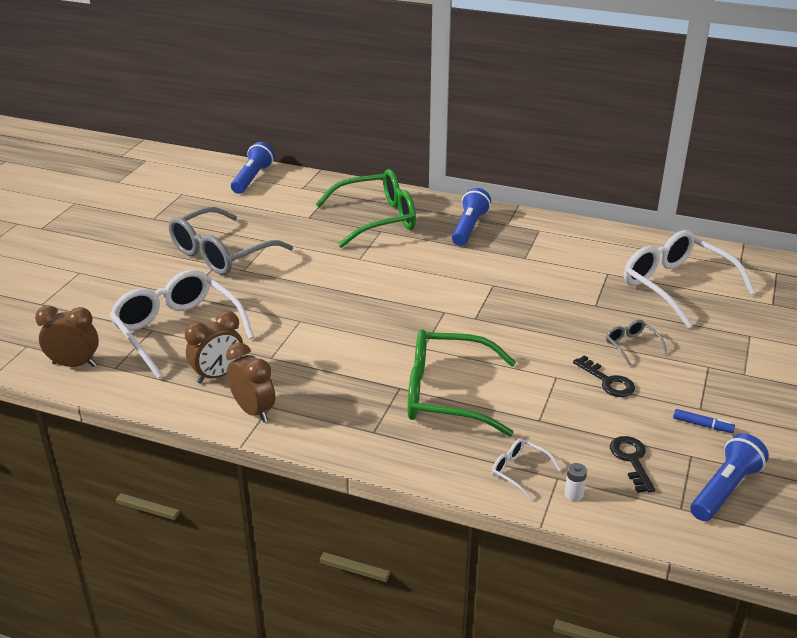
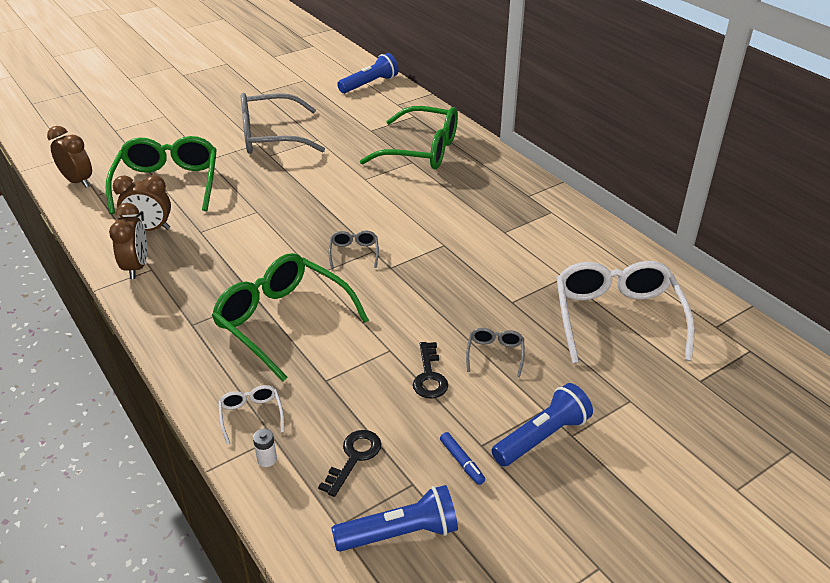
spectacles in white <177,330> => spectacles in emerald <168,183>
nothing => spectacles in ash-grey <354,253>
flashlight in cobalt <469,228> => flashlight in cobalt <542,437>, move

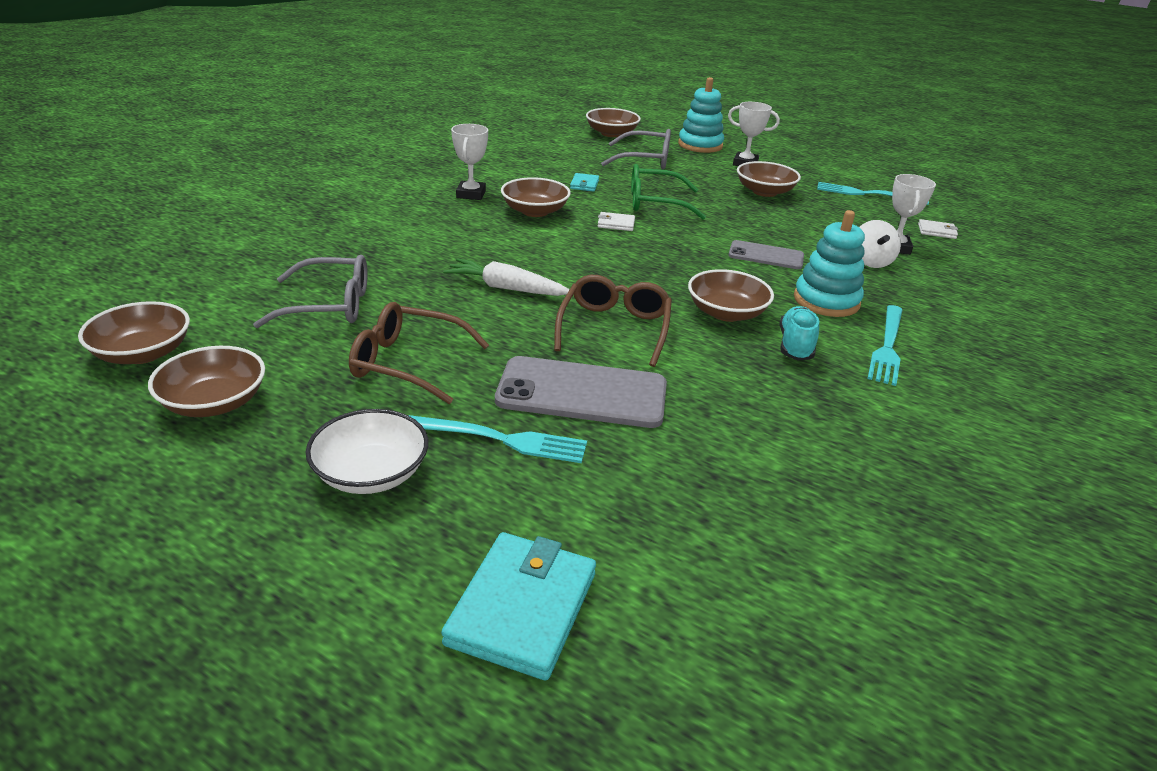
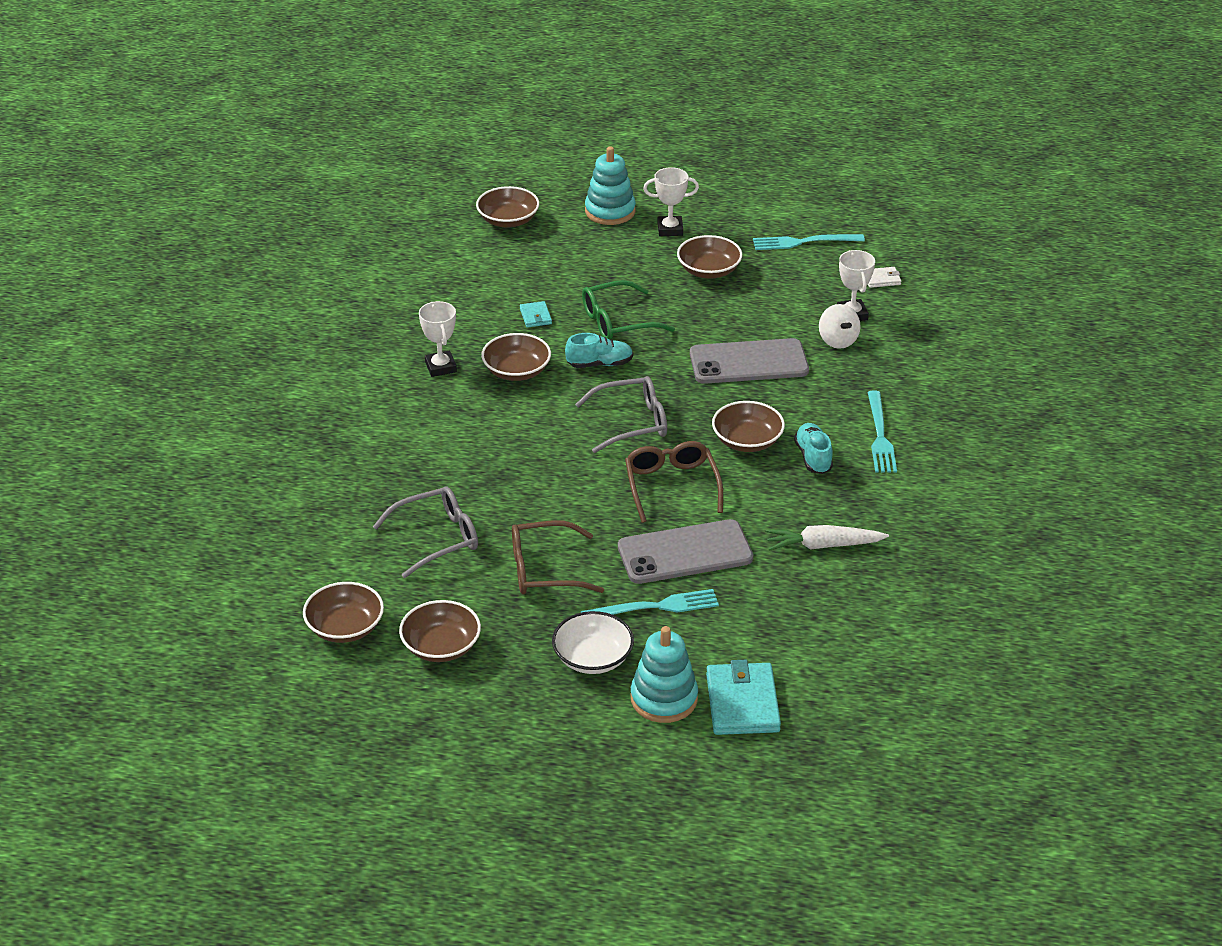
wallet in white <616,224> => shoe in turquoise <599,364>
spectacles in ash-grey <644,160> => spectacles in ash-grey <631,423>, move
stacking toy in turquoise <826,301> => stacking toy in turquoise <664,699>, move
smartphone in ash-grey <766,256> => smartphone in ash-grey <748,362>, x1.68
carrot in white <506,288> => carrot in white <823,545>, move

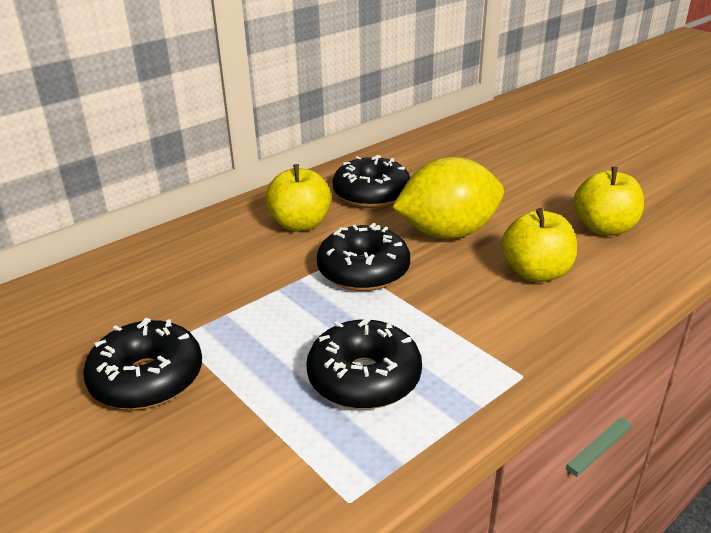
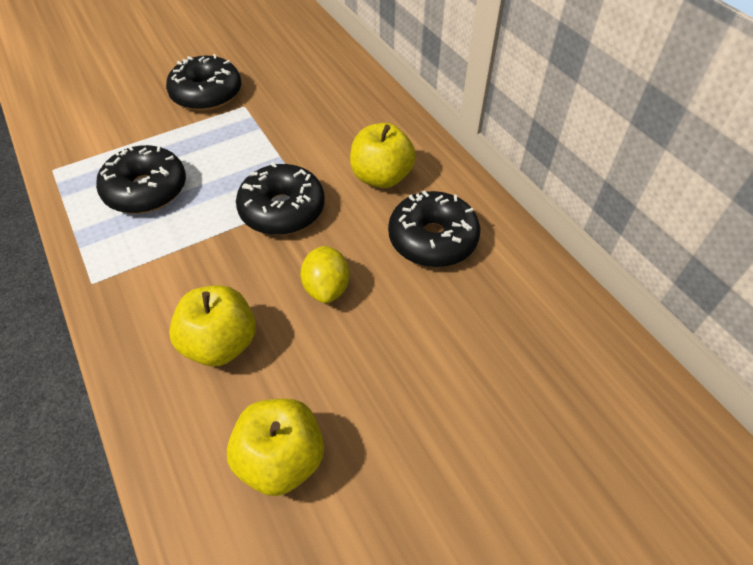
lemon in bright yellow <447,233> => lemon in bright yellow <326,288>, x0.54

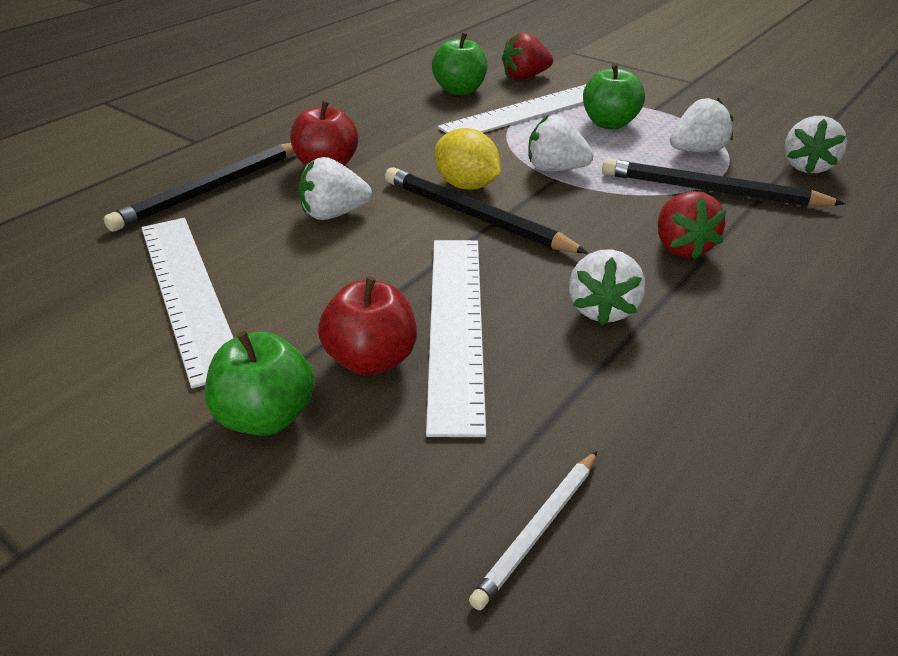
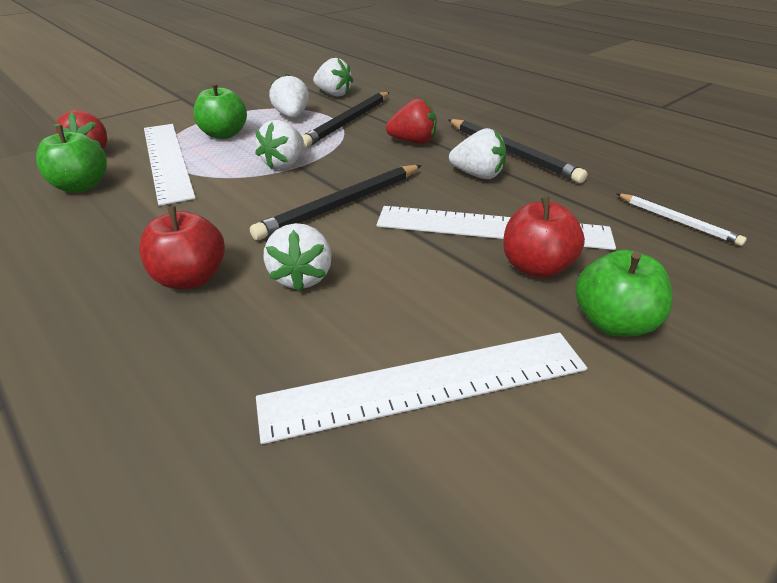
lead pencil in jet-black <212,189> => lead pencil in jet-black <511,153>, move
lemon in bright yellow <466,185> => nothing

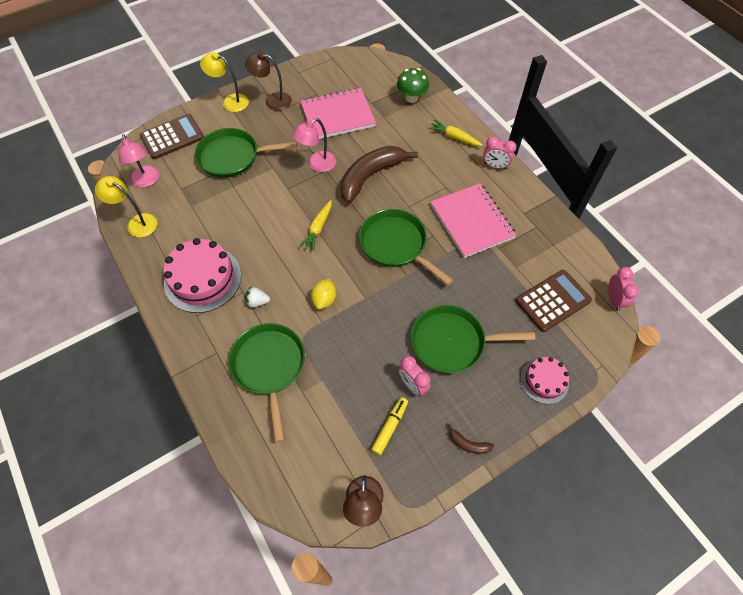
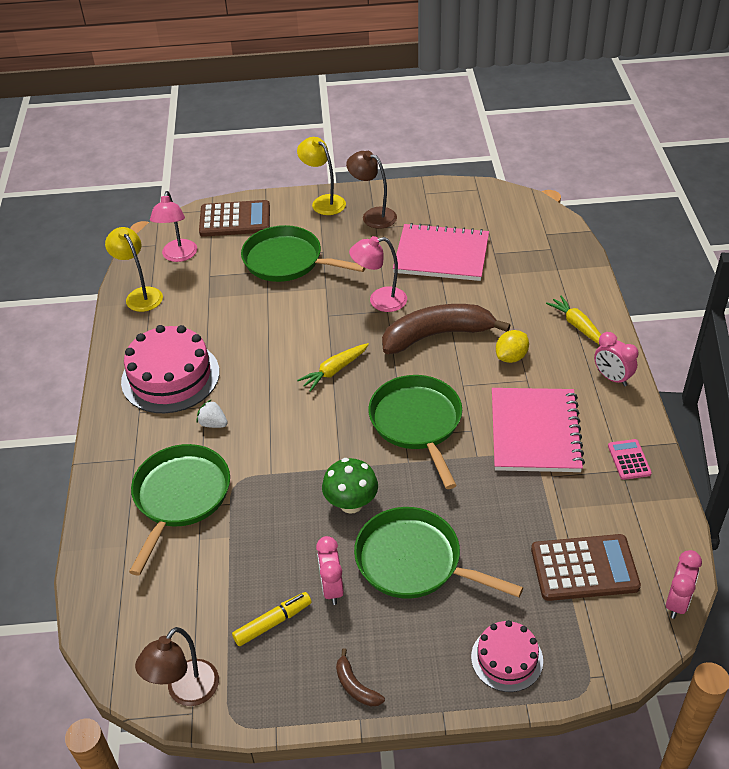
fungus in emerald <411,98> => fungus in emerald <351,503>, move
lemon in bright yellow <324,299> => lemon in bright yellow <511,357>, move
nothing => pocket calculator in pink <629,460>

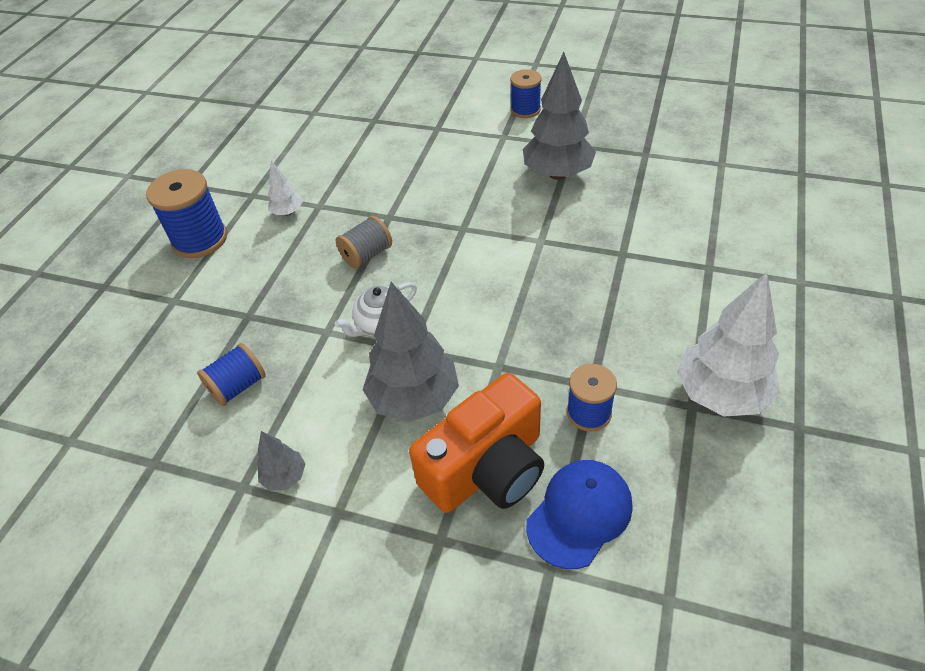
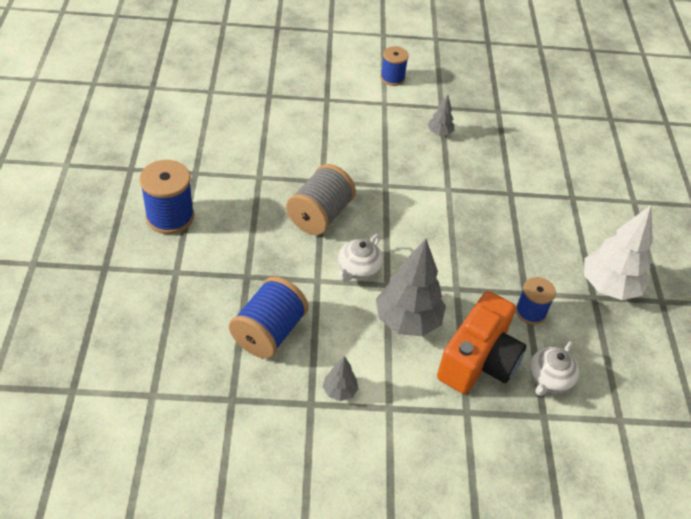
spool in cobalt <238,386> => spool in cobalt <269,332>, x1.60
spool in ash-grey <367,255> => spool in ash-grey <320,215>, x1.60
fir tree in ash-grey <557,174> => fir tree in ash-grey <439,133>, x0.48
cap in cobalt <579,514> => tea pot in white <549,379>
fir tree in white <288,212> => nothing

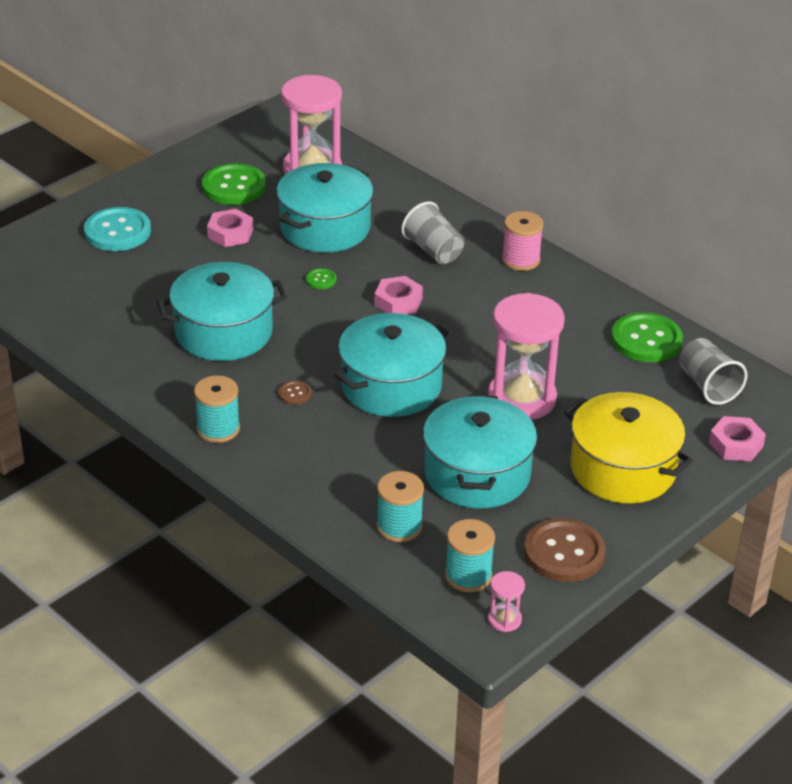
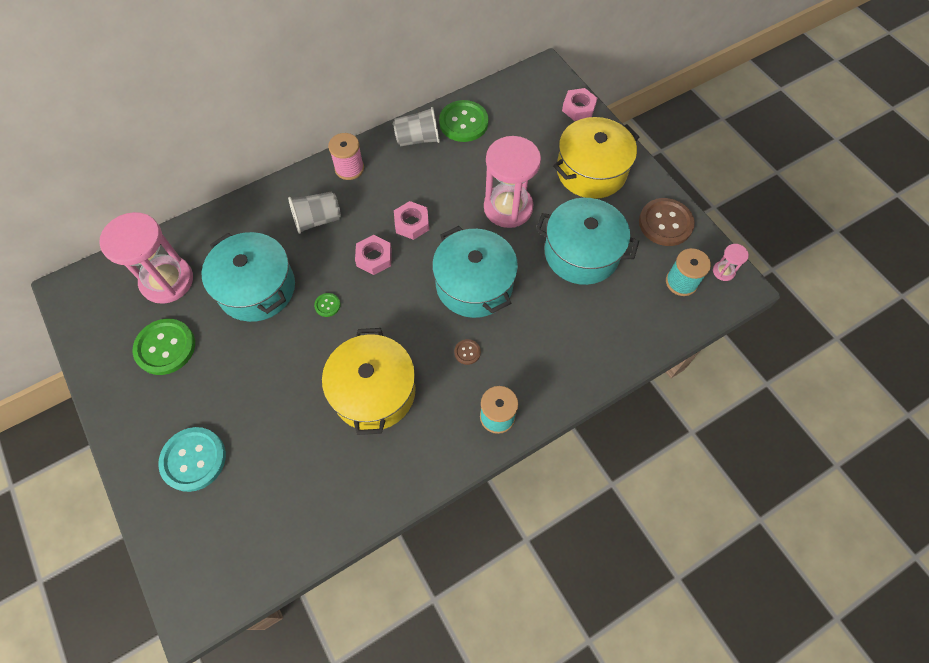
cooking pot in turquoise <223,332> => cooking pot in bright yellow <374,391>
cup in ash-grey <708,386> => cup in ash-grey <418,139>, move
hexagon nut in pink <230,233> => hexagon nut in pink <412,223>, move
spool in turquoise <399,526> => nothing

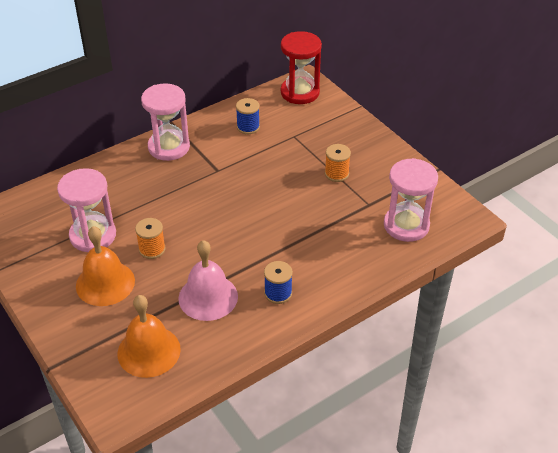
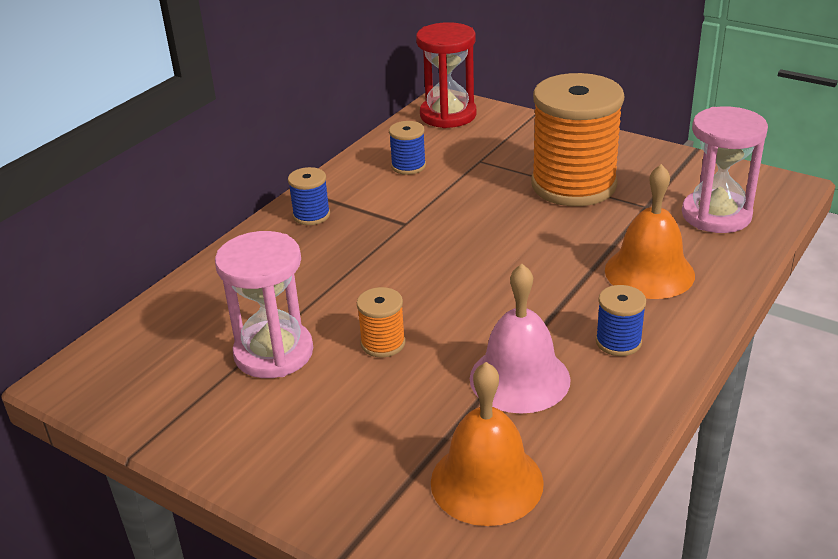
sand timer in pink <169,147> => spool in cobalt <311,215>
spool in orange <336,174> => spool in orange <573,185>, x2.33
school bell in orange <105,283> => school bell in orange <649,272>, move

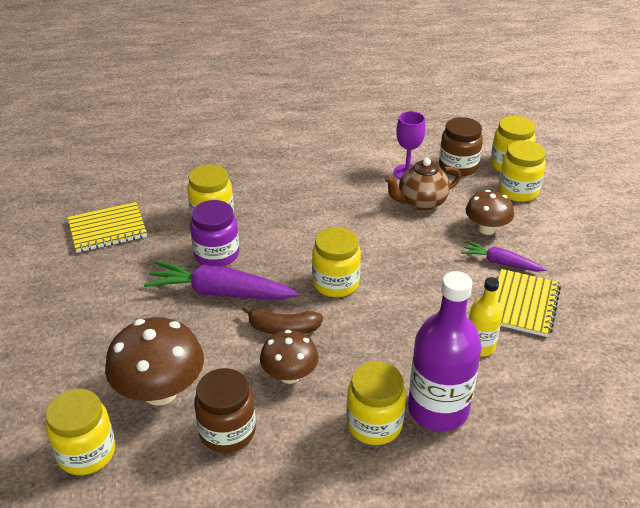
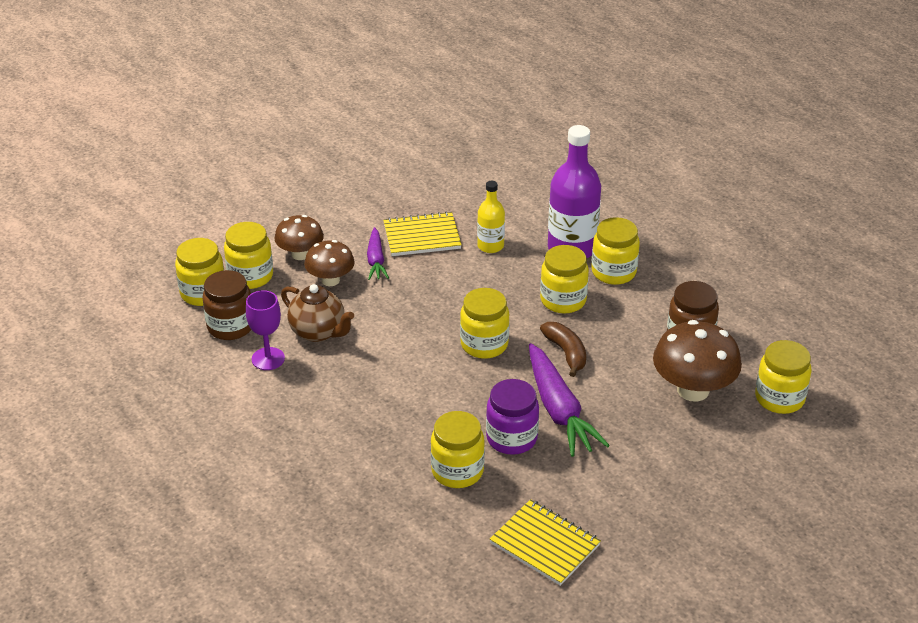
fungus in russet <289,375> => fungus in russet <300,254>, move
nothing => jam jar in bright yellow <563,300>

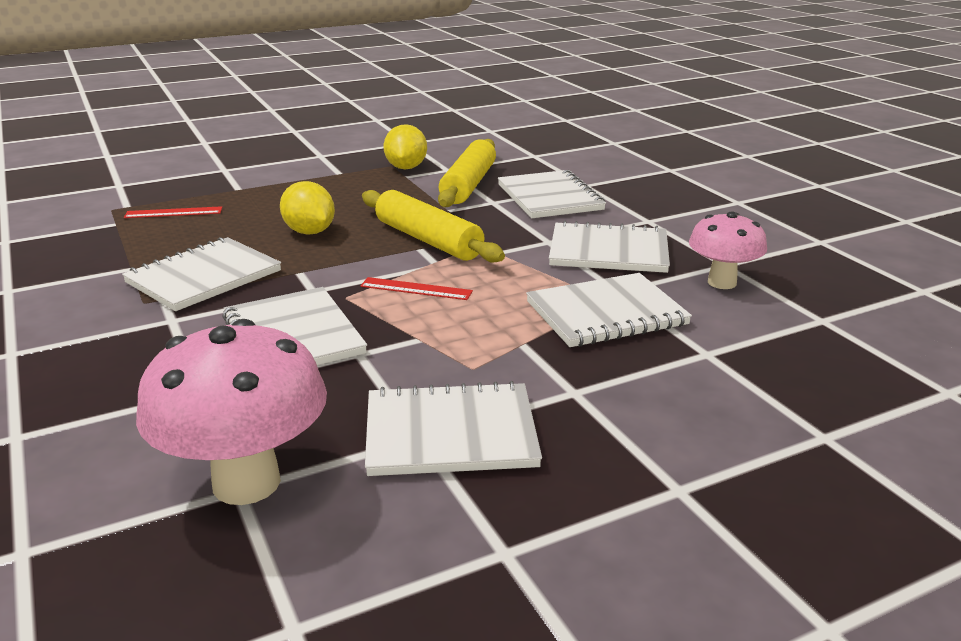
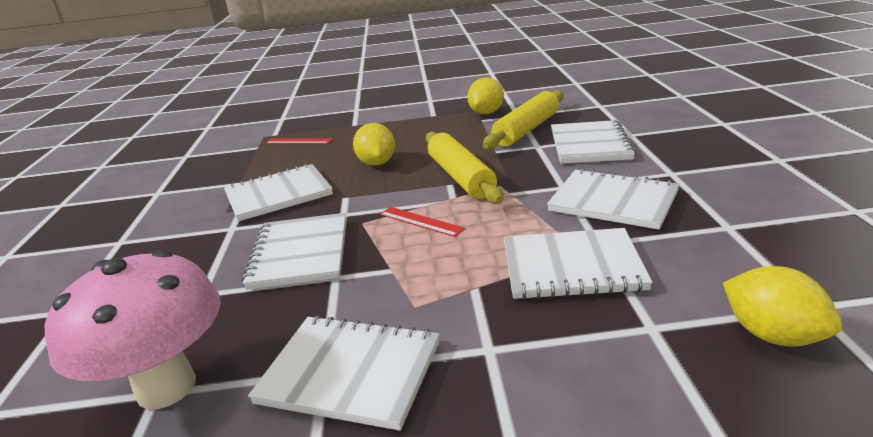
nothing => lemon in bright yellow <772,335>
fungus in pink <722,282> => nothing

